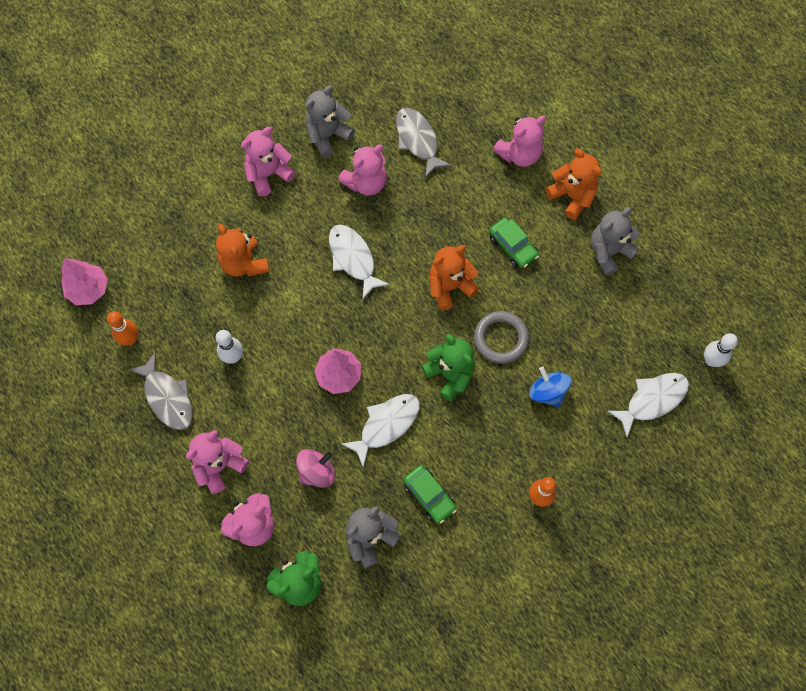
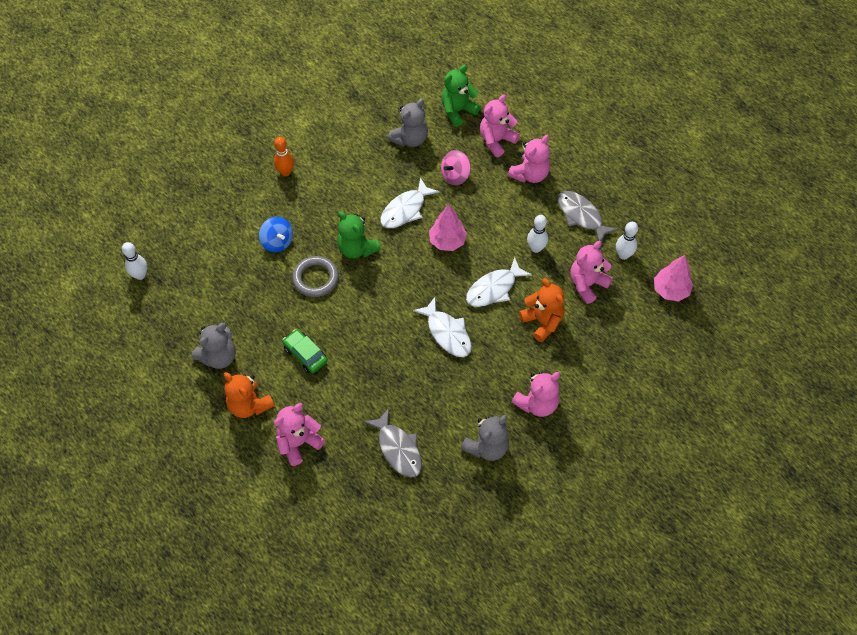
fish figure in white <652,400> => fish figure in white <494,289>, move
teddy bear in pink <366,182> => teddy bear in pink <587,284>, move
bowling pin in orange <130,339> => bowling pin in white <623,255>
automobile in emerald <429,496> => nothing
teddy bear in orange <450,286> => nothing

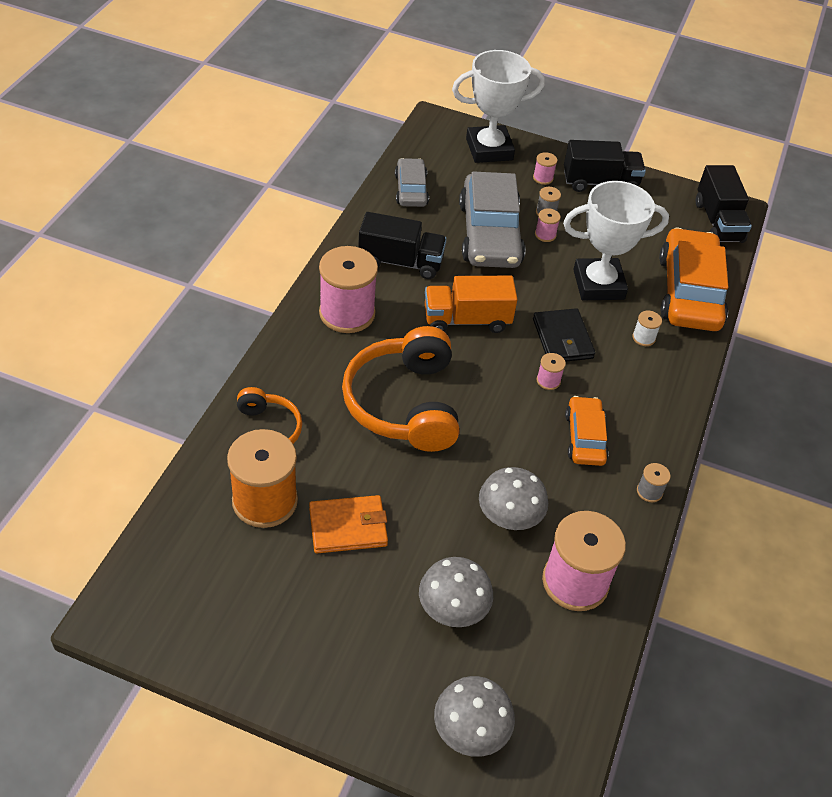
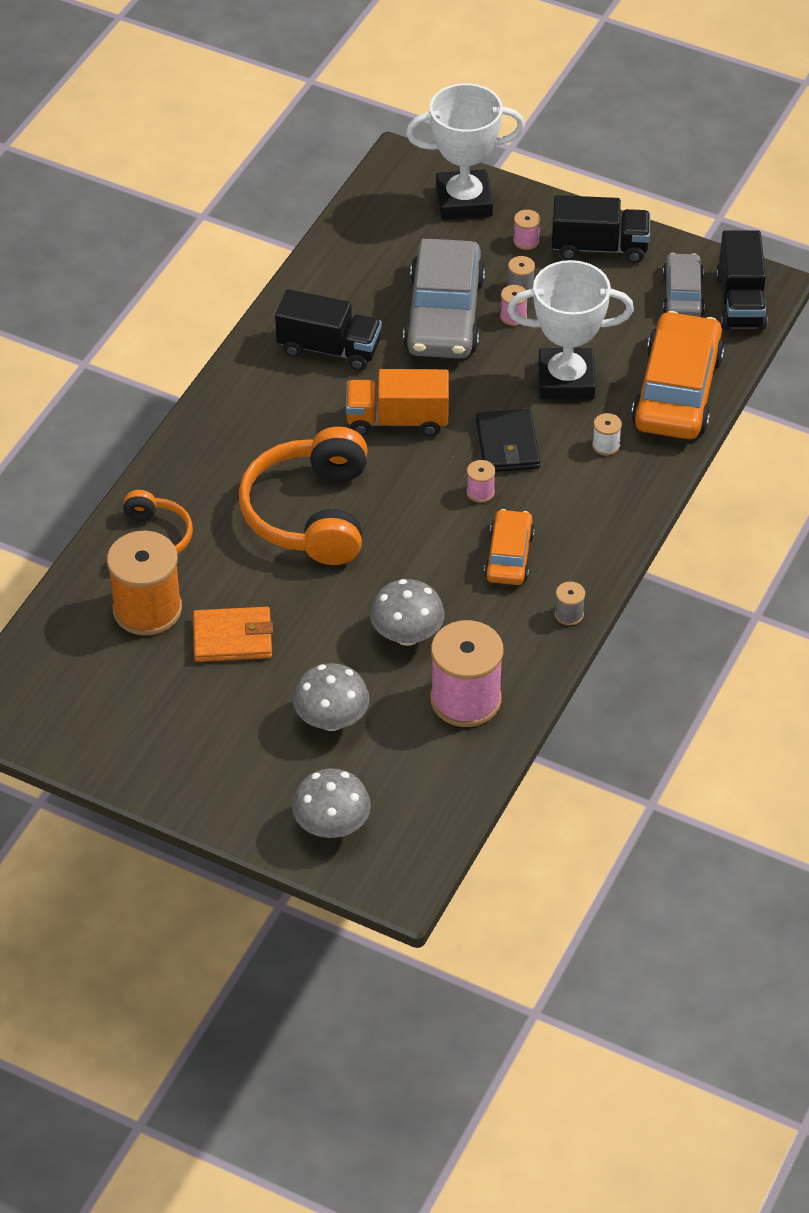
automobile in ash-grey <411,190> => automobile in ash-grey <682,294>, move
spool in pink <347,313> => nothing

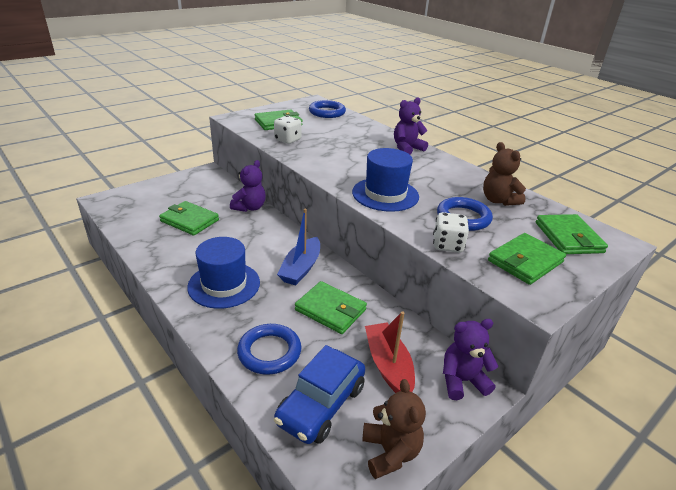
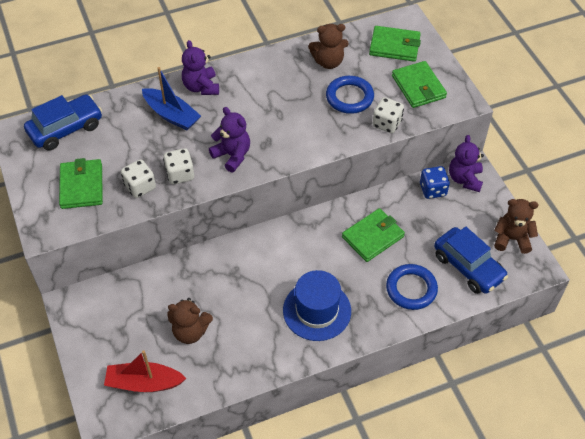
ring in cobalt <327,112> => automobile in cobalt <66,129>
boat in scarlet <388,365> => boat in scarlet <144,383>, move
boat in cobalt <301,268> => boat in cobalt <171,115>, move
nothing => die in white <180,174>
wallet in emerald <189,221> => teddy bear in russet <190,331>
teddy bear in violet <250,207> => teddy bear in violet <232,155>, move
nothing => die in cobalt <432,190>
tall hat in cobalt <385,194> => nothing

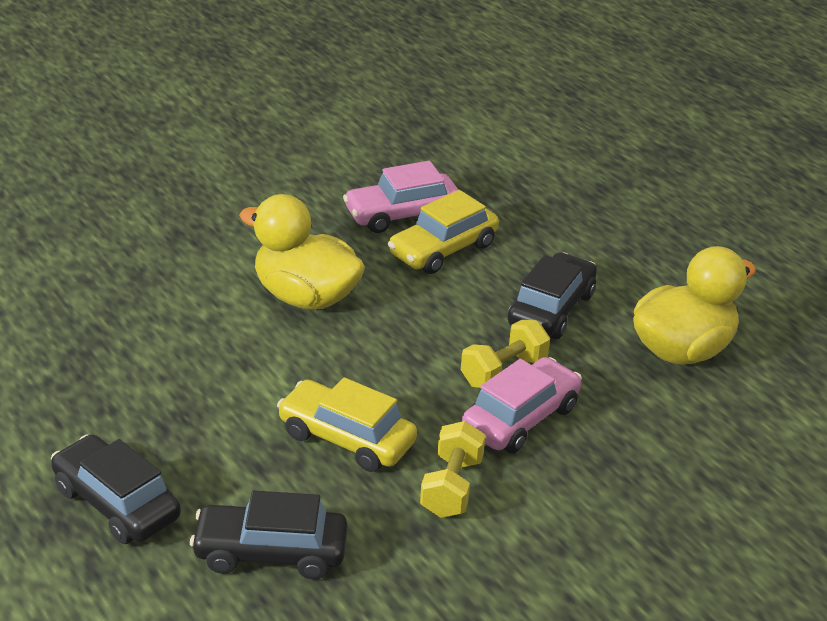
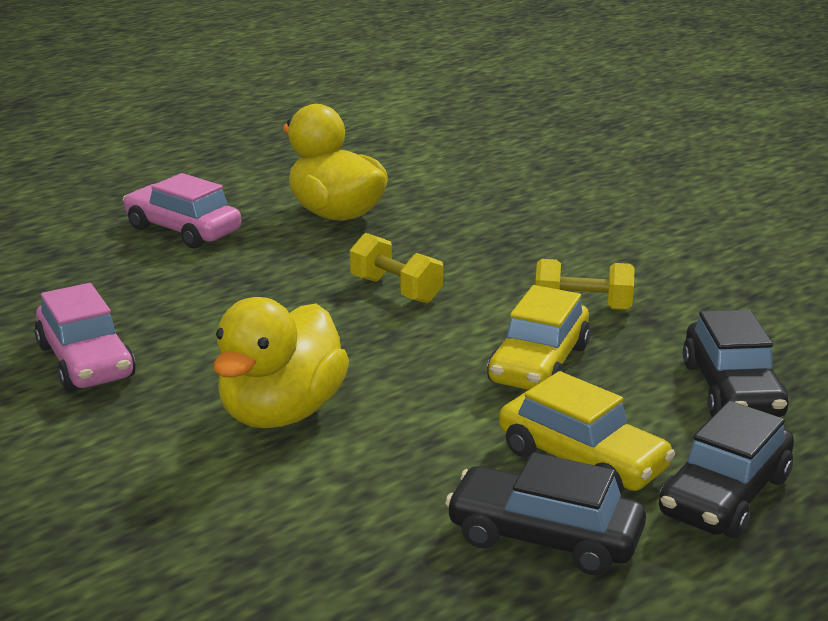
automobile in pink <520,418> => automobile in pink <183,230>, move
automobile in jet-black <551,309> => automobile in jet-black <544,538>, move
automobile in bright yellow <443,249> => automobile in bright yellow <582,460>, move

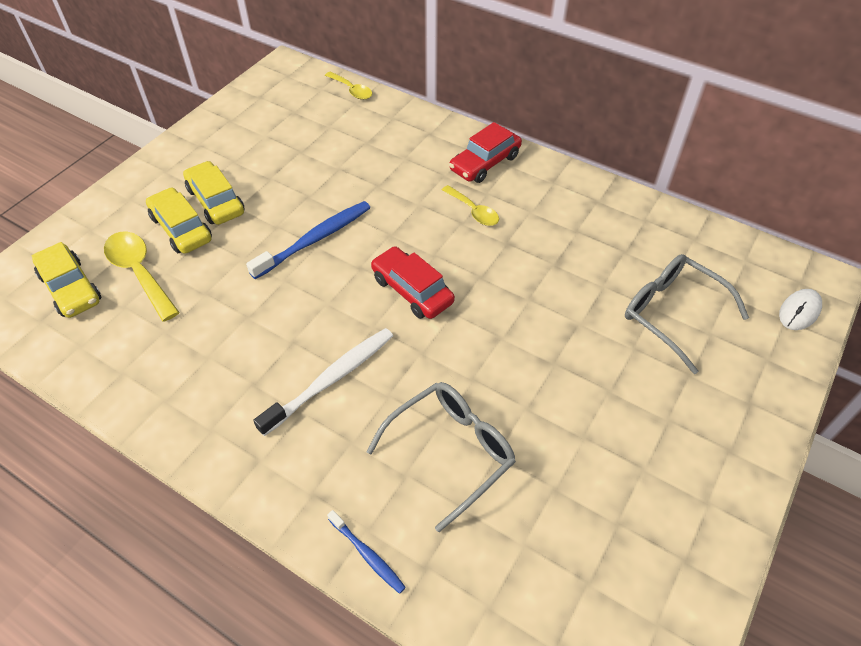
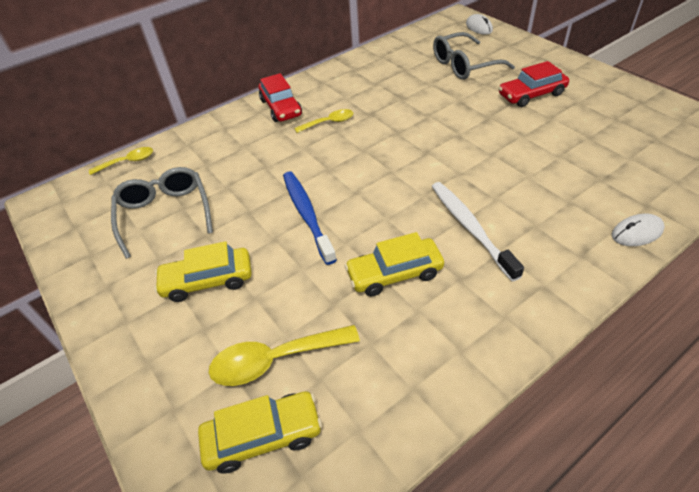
spectacles in ash-grey <451,451> => spectacles in ash-grey <165,214>, move
automobile in bright yellow <181,228> => automobile in bright yellow <394,273>, move
automobile in scarlet <412,290> => automobile in scarlet <531,95>, move
toothbrush in cobalt <367,554> => PC mouse in white <636,232>

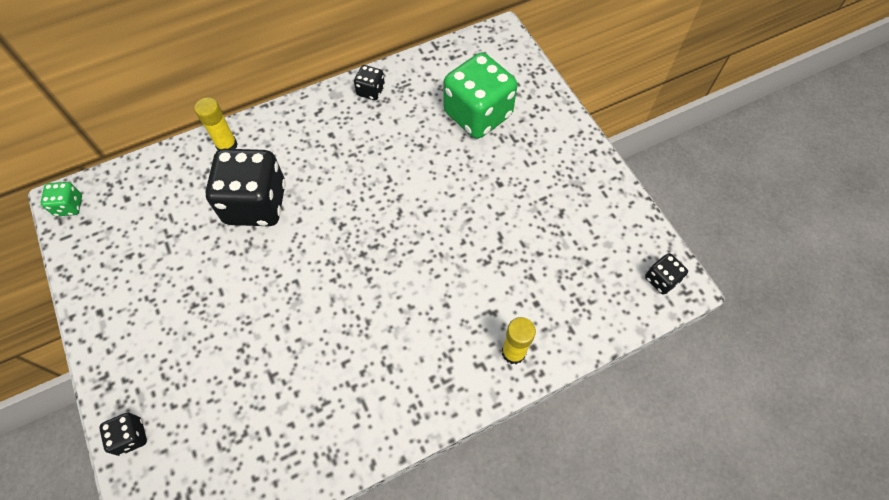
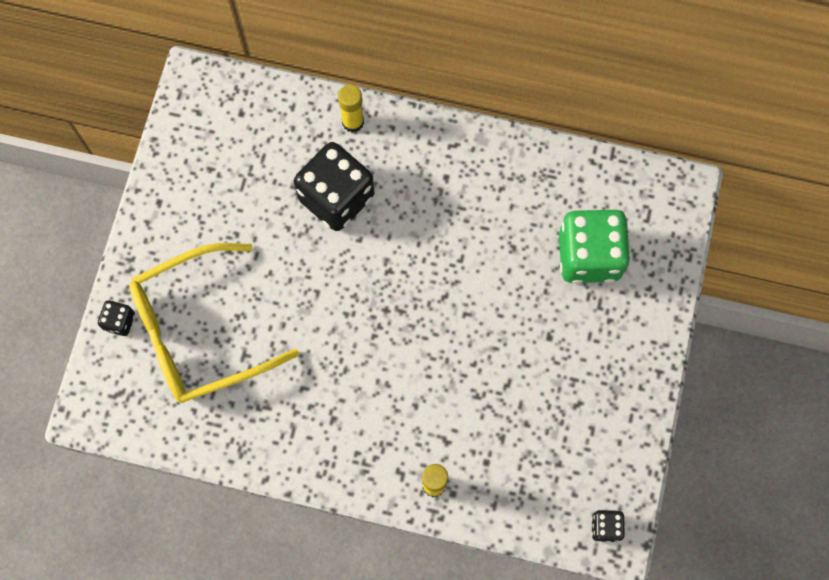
nothing => spectacles in bright yellow <200,331>
die in emerald <69,206> => nothing
die in jet-black <370,91> => nothing

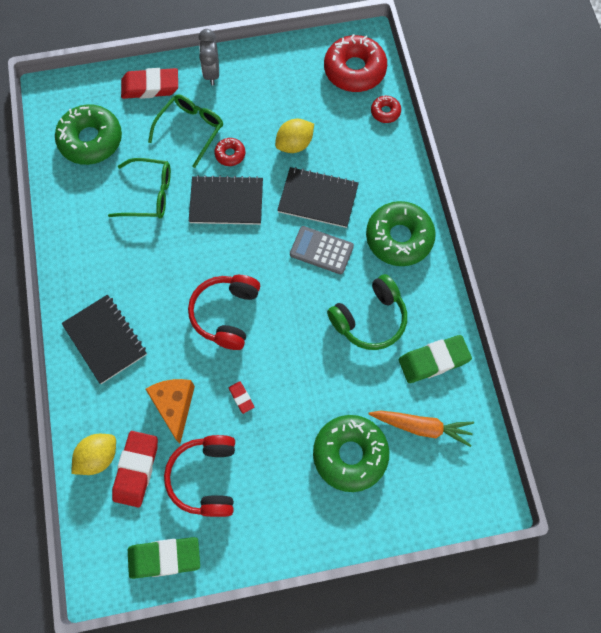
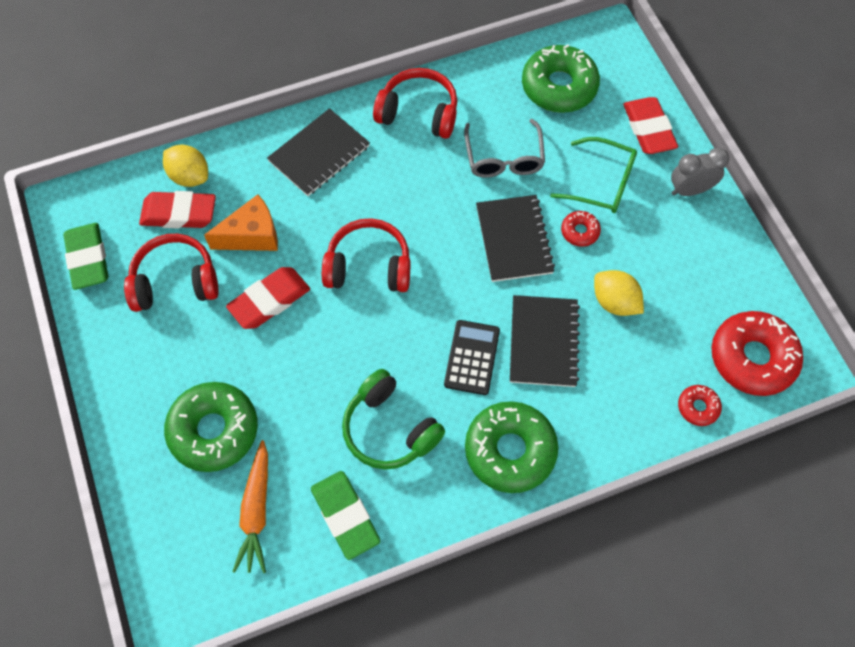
gum eraser in scarlet <241,398> => gum eraser in scarlet <269,300>, x2.09
nothing => headset in scarlet <418,113>
pocket calculator in ash-grey <321,250> => pocket calculator in jet-black <472,357>
spectacles in emerald <149,194> => spectacles in ash-grey <504,158>

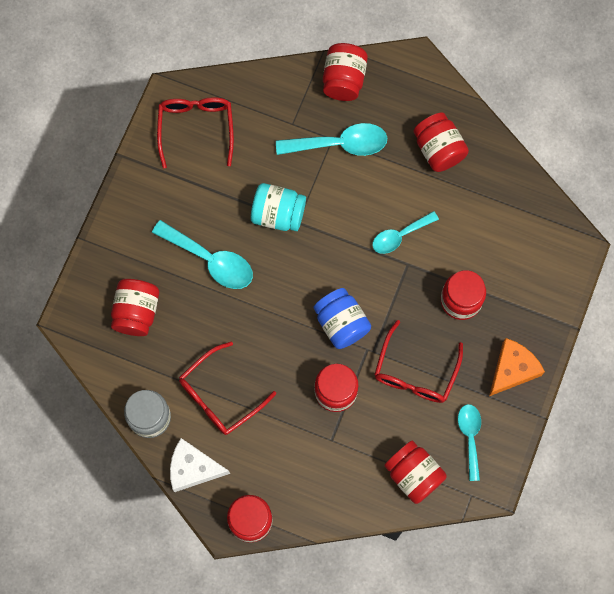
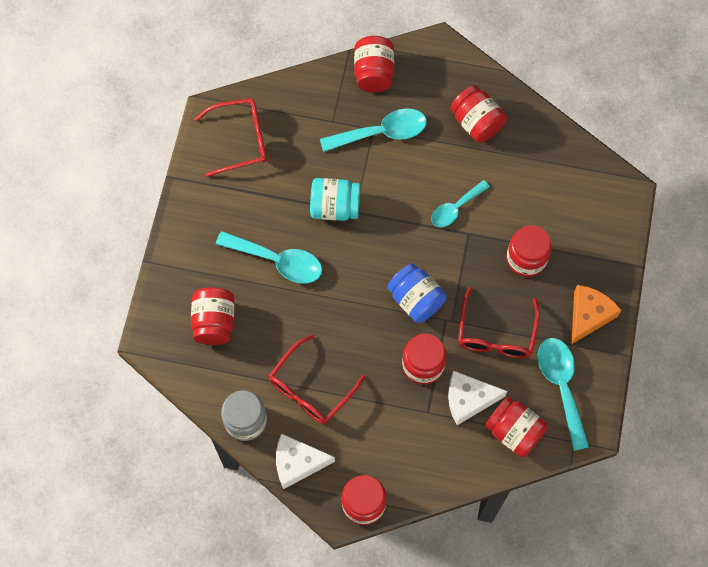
spectacles in scarlet <196,128> => spectacles in scarlet <240,140>, 90 degrees clockwise
nothing => piece of cheese in white <468,399>
teaspoon in turquoise <470,437> => teaspoon in turquoise <561,386>, x1.54

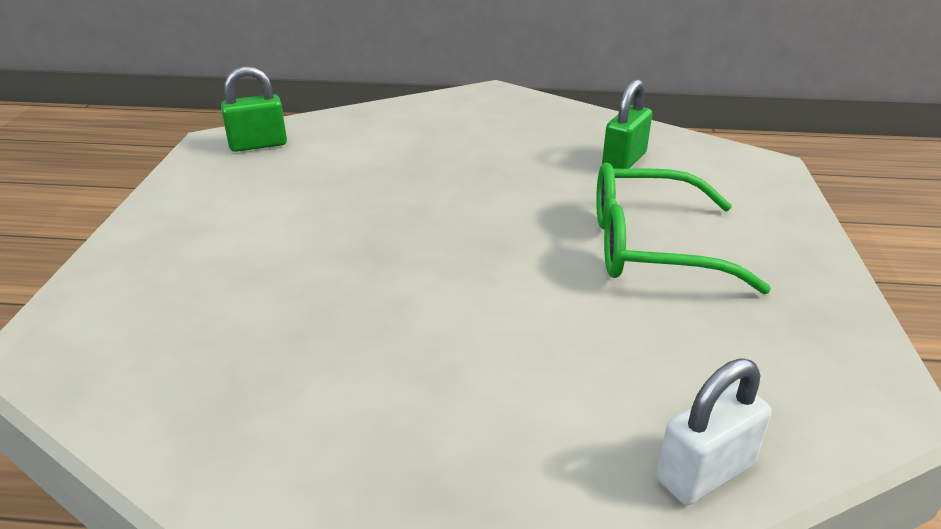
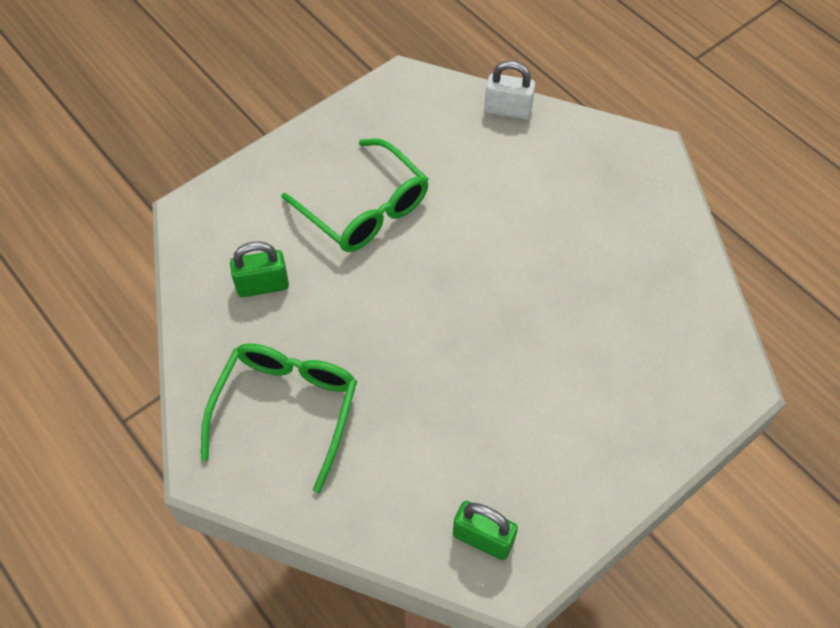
nothing => spectacles in emerald <286,409>

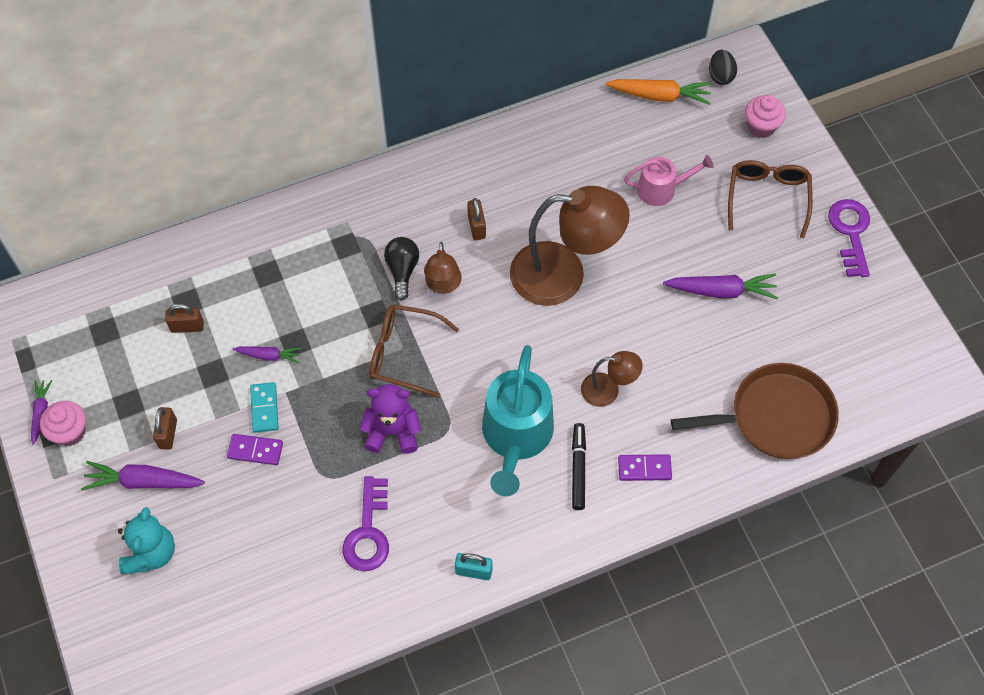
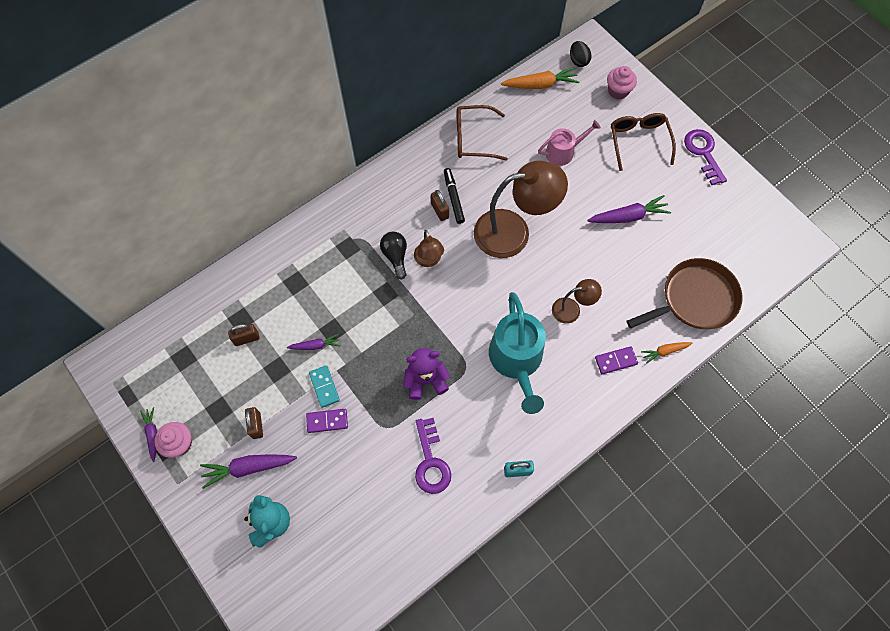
marker pen in jet-black <578,468> => marker pen in jet-black <453,198>, move
spectacles in russet <405,354> => spectacles in russet <474,138>, move
nothing => carrot in orange <665,351>

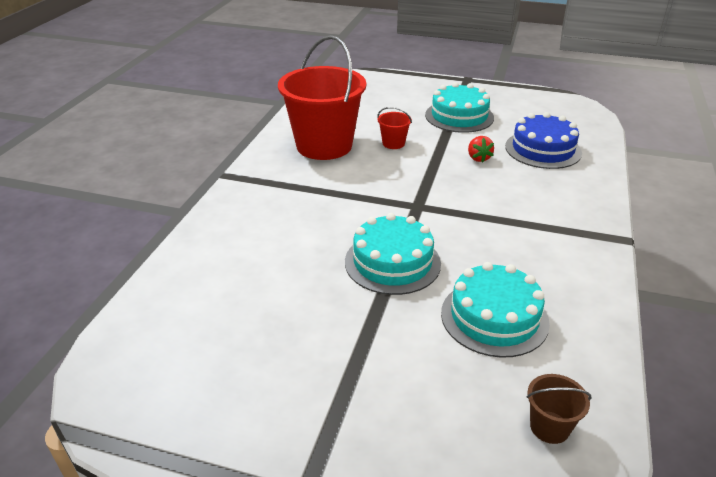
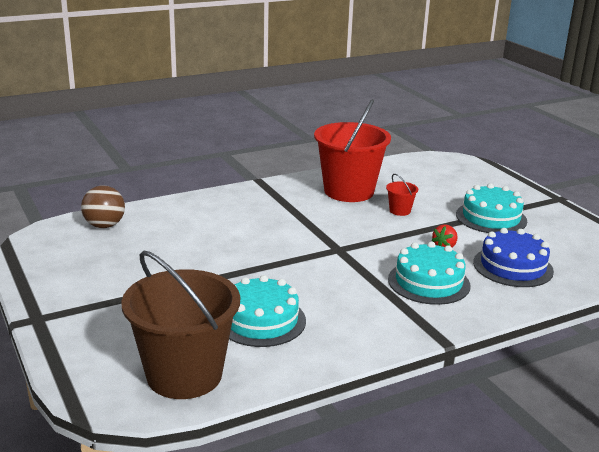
nothing => sphere in russet <104,225>
pail in russet <549,427> => pail in russet <184,375>, x2.47
cake in turquoise <392,262> => cake in turquoise <428,282>, move

